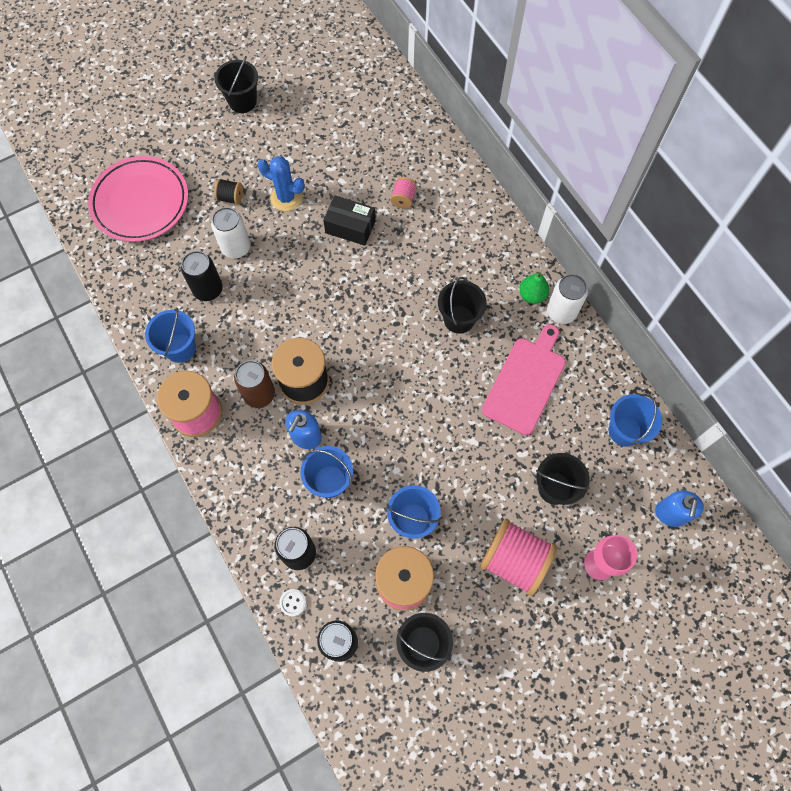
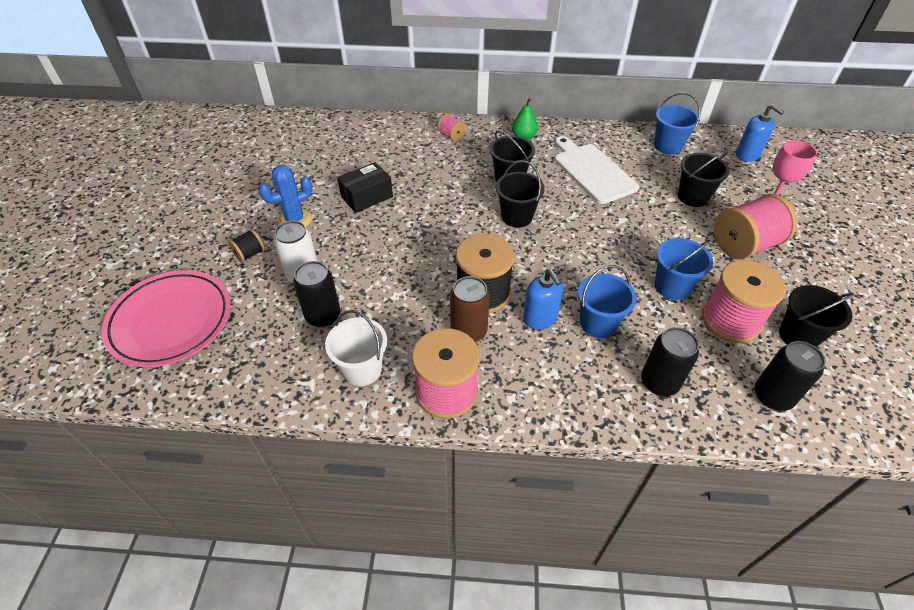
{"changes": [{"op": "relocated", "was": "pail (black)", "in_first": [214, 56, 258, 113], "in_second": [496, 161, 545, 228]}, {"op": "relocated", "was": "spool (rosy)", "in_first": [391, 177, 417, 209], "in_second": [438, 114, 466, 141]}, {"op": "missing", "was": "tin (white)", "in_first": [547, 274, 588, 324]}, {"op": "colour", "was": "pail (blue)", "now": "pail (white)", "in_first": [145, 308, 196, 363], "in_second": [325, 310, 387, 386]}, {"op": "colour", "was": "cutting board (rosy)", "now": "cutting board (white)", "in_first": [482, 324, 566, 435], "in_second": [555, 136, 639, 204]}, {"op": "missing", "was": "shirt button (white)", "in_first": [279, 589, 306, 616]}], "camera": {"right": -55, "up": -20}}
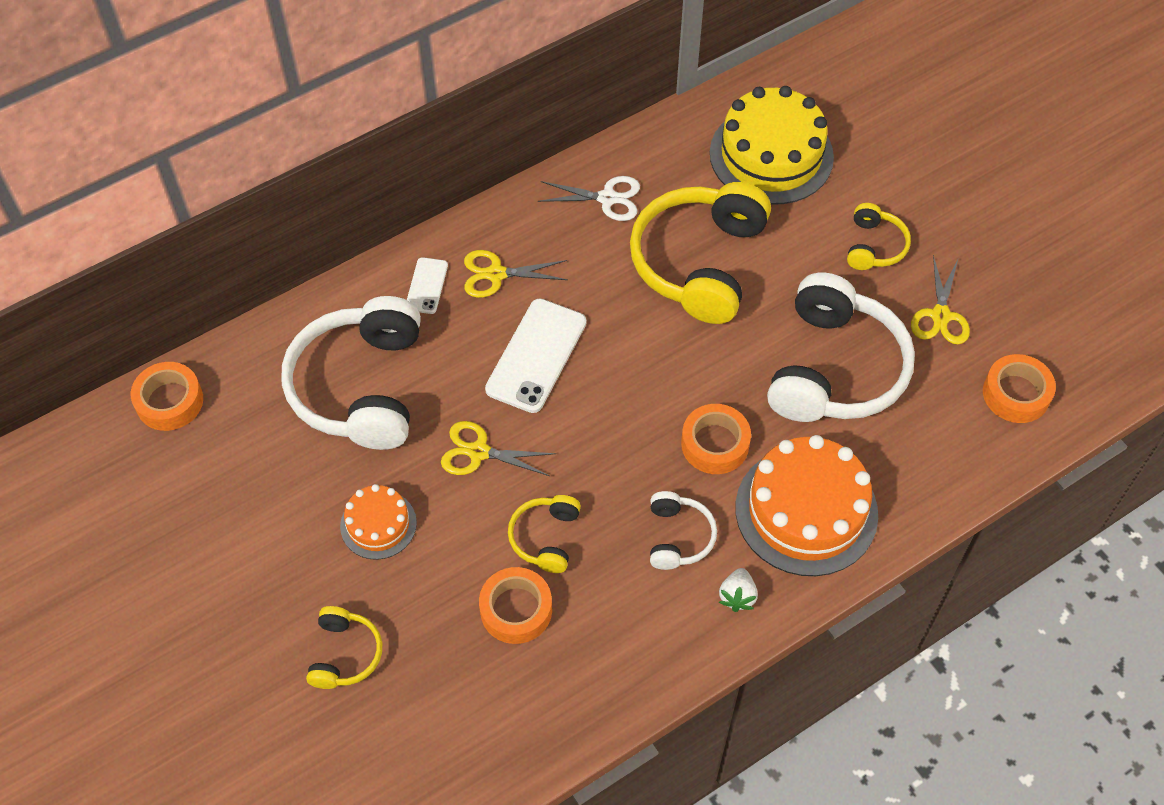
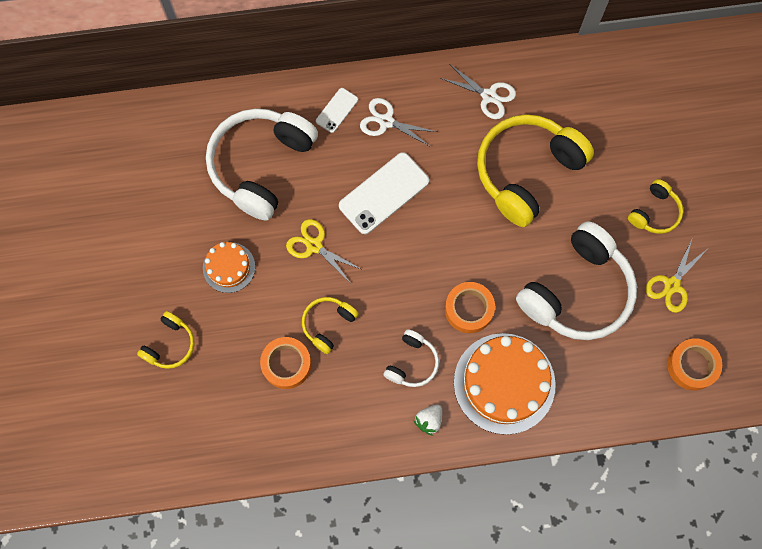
{"changes": [{"op": "missing", "was": "layer cake (golden)", "in_first": [710, 86, 834, 205]}, {"op": "colour", "was": "shears (golden)", "now": "shears (white)", "in_first": [464, 250, 568, 298], "in_second": [360, 98, 437, 147]}, {"op": "missing", "was": "sticky tape (bright orange)", "in_first": [131, 362, 203, 431]}], "camera": {"right": 25, "up": 15}}
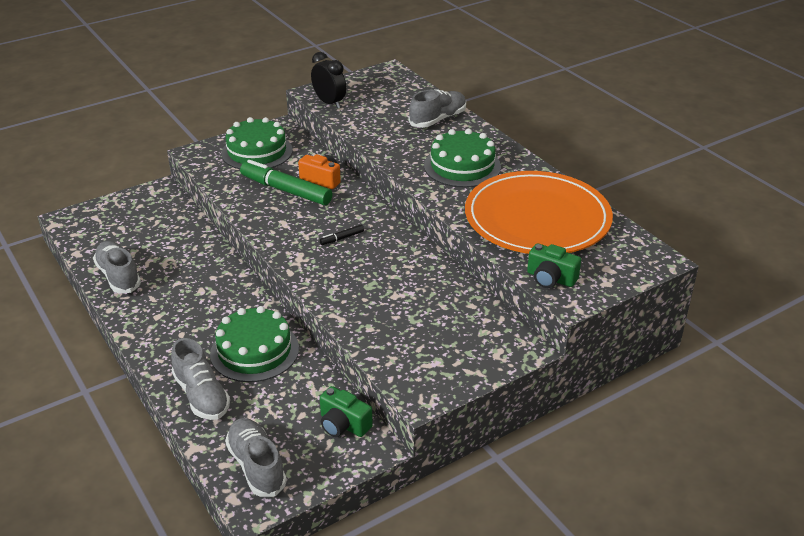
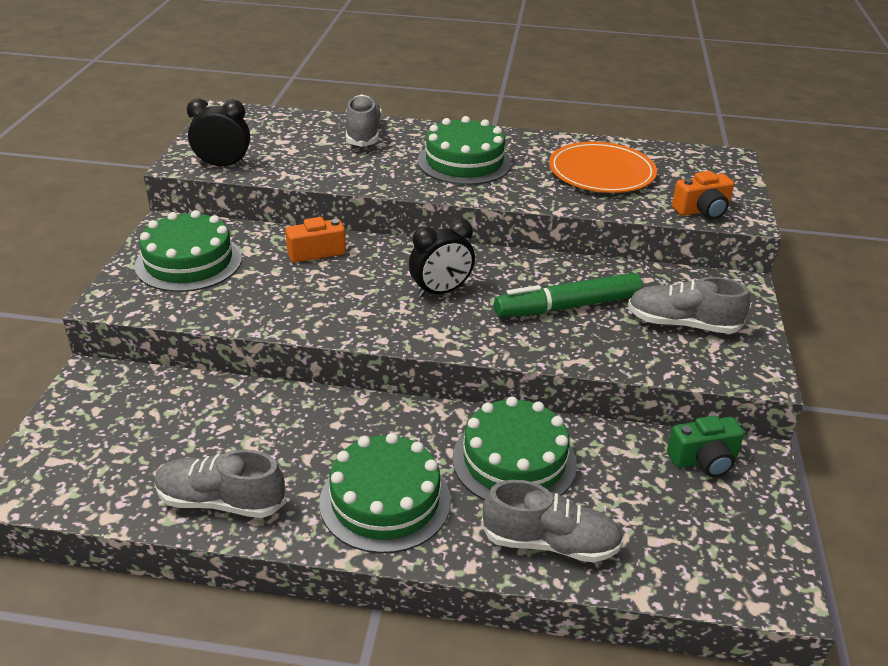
{"changes": [{"op": "relocated", "was": "marker (green)", "in_first": [240, 160, 332, 205], "in_second": [494, 273, 642, 317]}, {"op": "size", "was": "dinner plate (bright orange)", "in_first": [465, 171, 613, 254], "in_second": [549, 142, 657, 193], "ratio": 0.64}, {"op": "exchanged", "was": "marker (black)", "now": "clock (black)", "in_first": [319, 224, 364, 245], "in_second": [409, 219, 475, 298]}, {"op": "colour", "was": "compact camera (green)", "now": "compact camera (bright orange)", "in_first": [527, 243, 581, 288], "in_second": [672, 171, 734, 220]}, {"op": "relocated", "was": "sneaker (gray)", "in_first": [225, 418, 287, 497], "in_second": [628, 277, 750, 334]}, {"op": "appeared", "now": "layer cake (green)", "in_second": [319, 433, 451, 553]}], "camera": {"right": -50, "up": 0}}
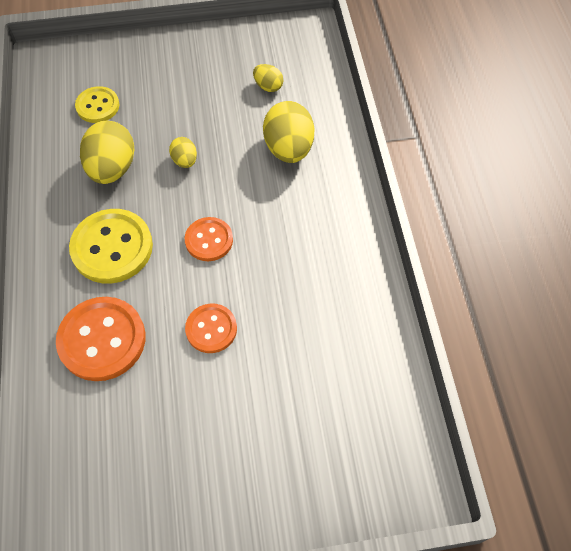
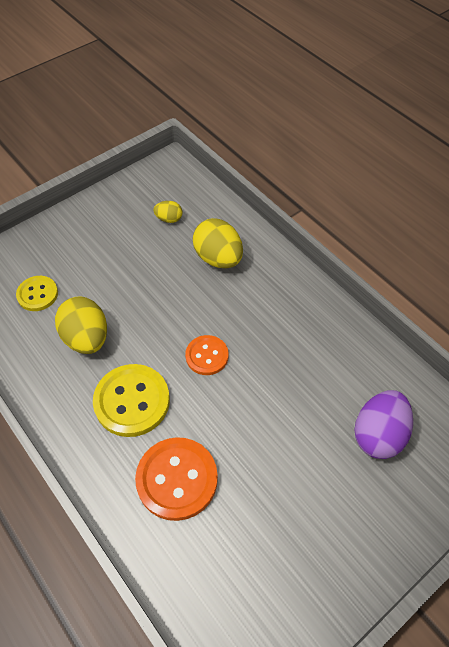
{"changes": [{"op": "missing", "was": "toy egg (golden)", "in_first": [169, 137, 197, 168]}, {"op": "missing", "was": "shirt button (bright orange)", "in_first": [185, 304, 237, 353]}, {"op": "appeared", "now": "toy egg (purple)", "in_second": [354, 390, 413, 459]}], "camera": {"right": -30, "up": -5}}
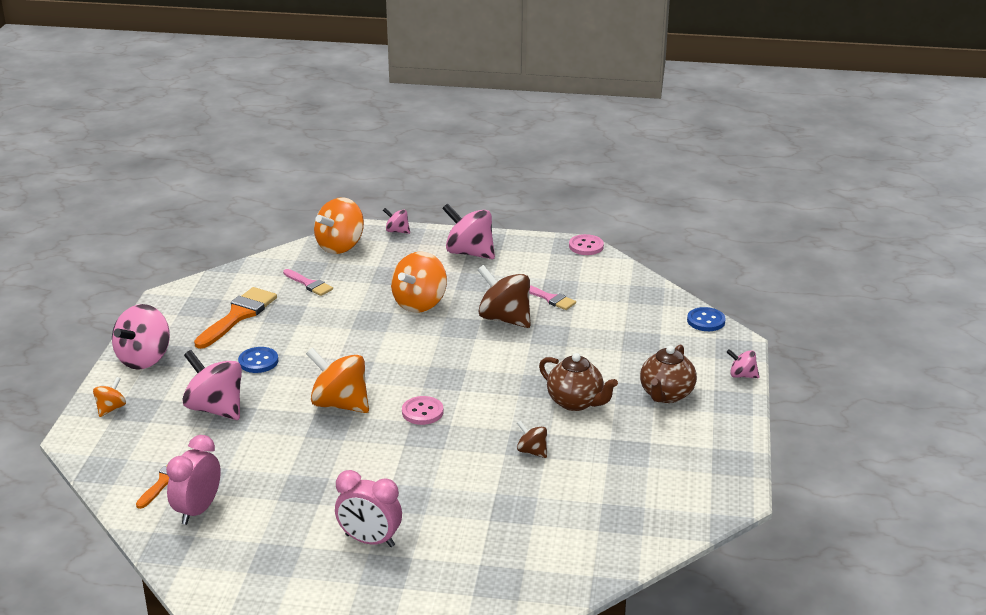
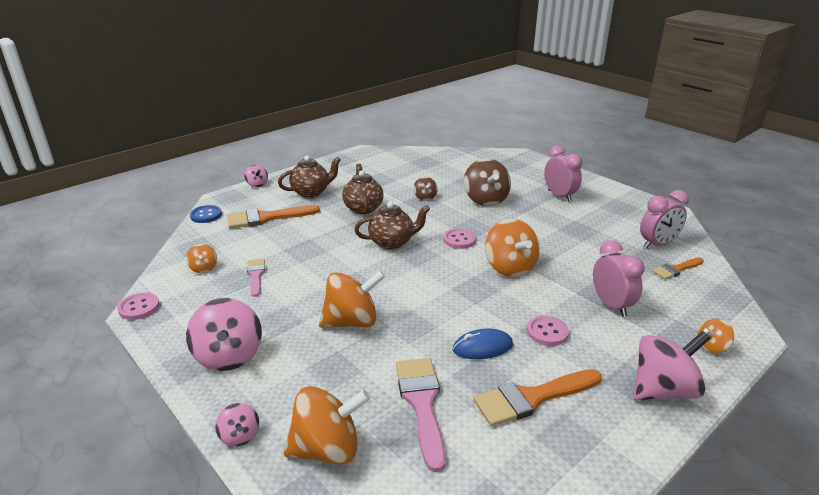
{"changes": [{"op": "relocated", "was": "spinning top (russet)", "in_first": [478, 265, 531, 328], "in_second": [464, 158, 511, 206]}, {"op": "size", "was": "brush (rosy)", "in_first": [283, 269, 333, 296], "in_second": [396, 358, 446, 472], "ratio": 1.71}, {"op": "colour", "was": "shirt button (blue)", "now": "shirt button (rosy)", "in_first": [238, 347, 278, 373], "in_second": [527, 316, 569, 346]}, {"op": "exchanged", "was": "spinning top (rosy)", "now": "clock (rosy)", "in_first": [182, 350, 242, 420], "in_second": [593, 240, 645, 317]}, {"op": "appeared", "now": "china teapot (russet)", "in_second": [354, 202, 430, 250]}, {"op": "appeared", "now": "brush (bright orange)", "in_second": [227, 205, 320, 229]}, {"op": "appeared", "now": "spinning top (bright orange)", "in_second": [186, 244, 217, 273]}, {"op": "appeared", "now": "computer mouse (blue)", "in_second": [453, 329, 513, 359]}], "camera": {"right": -140, "up": 0}}
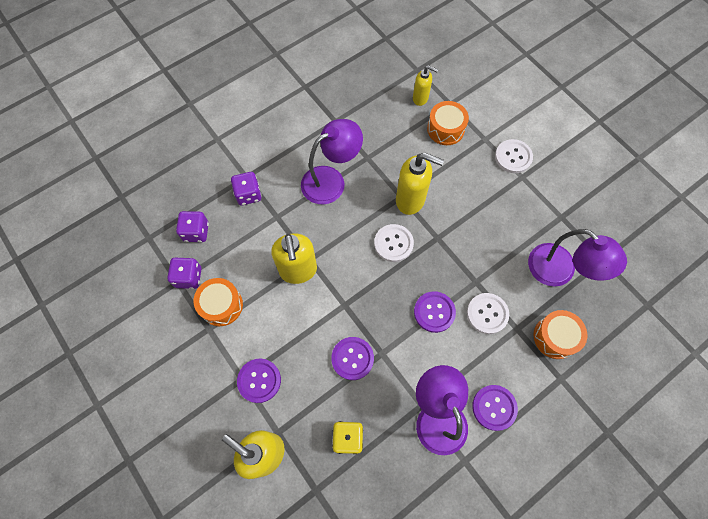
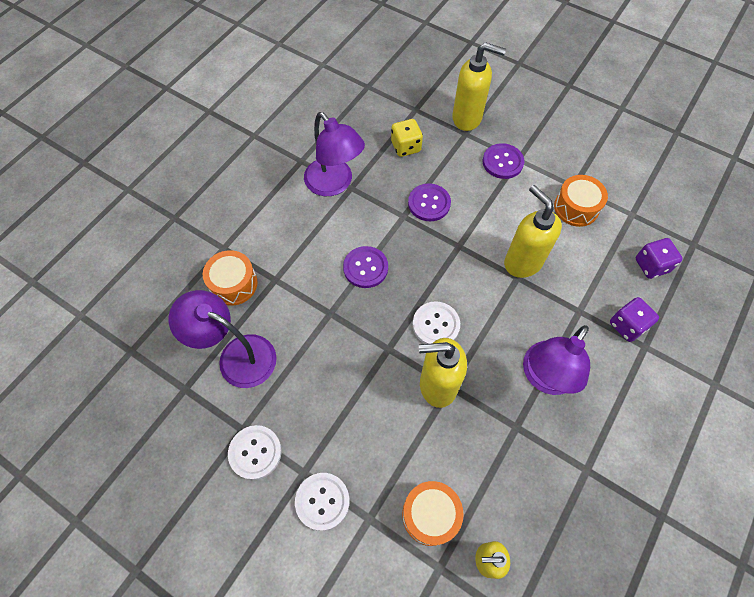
{"changes": [{"op": "missing", "was": "game die (purple)", "in_first": [167, 257, 202, 289]}, {"op": "relocated", "was": "shirt button (white)", "in_first": [467, 293, 509, 334], "in_second": [228, 425, 282, 480]}, {"op": "missing", "was": "shirt button (purple)", "in_first": [472, 385, 518, 431]}], "camera": {"right": 160, "up": -5}}
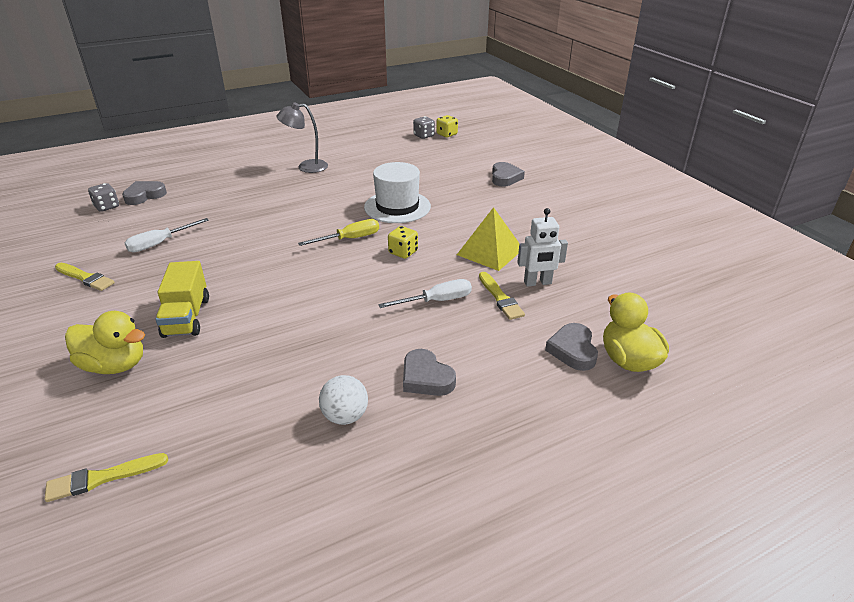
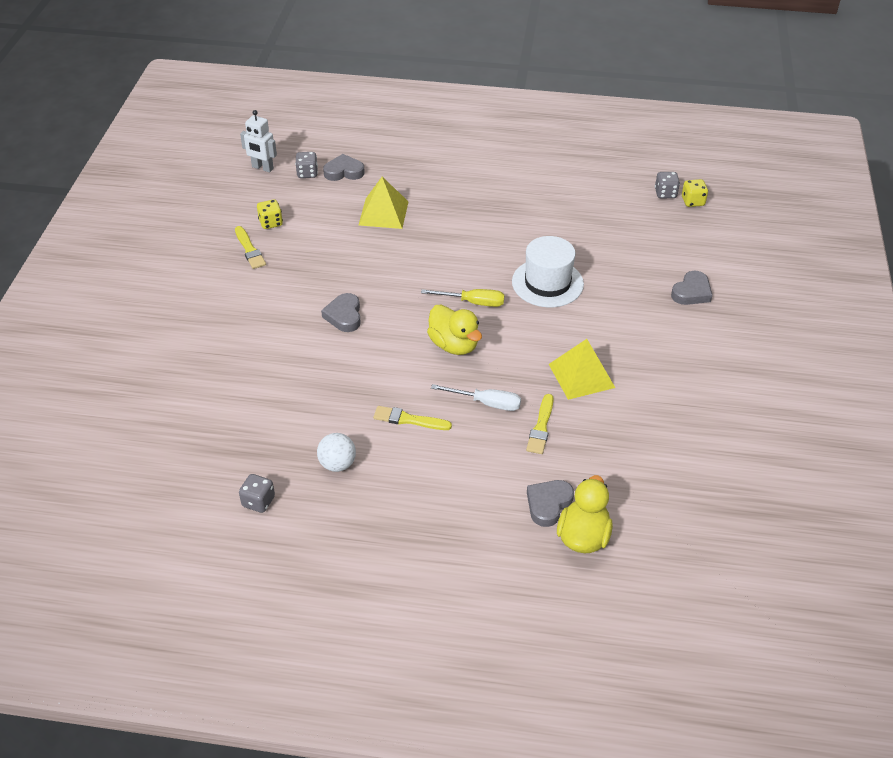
{"changes": [{"op": "missing", "was": "desk lamp (gray)", "in_first": [276, 102, 328, 173]}, {"op": "relocated", "was": "robot (white)", "in_first": [517, 208, 568, 287], "in_second": [240, 110, 277, 172]}, {"op": "missing", "was": "screwdriver (white)", "in_first": [125, 218, 209, 252]}, {"op": "relocated", "was": "game die (golden)", "in_first": [388, 226, 418, 259], "in_second": [257, 200, 283, 229]}, {"op": "missing", "was": "toy truck (golden)", "in_first": [155, 261, 209, 338]}, {"op": "relocated", "was": "rubber duck (golden)", "in_first": [65, 311, 145, 374], "in_second": [427, 305, 482, 355]}, {"op": "relocated", "was": "love heart (gray)", "in_first": [403, 349, 456, 396], "in_second": [321, 293, 361, 332]}, {"op": "relocated", "was": "brush (golden)", "in_first": [45, 453, 168, 502], "in_second": [373, 406, 452, 430]}, {"op": "appeared", "now": "solid pyramid (golden)", "in_second": [359, 177, 408, 229]}, {"op": "appeared", "now": "game die (gray)", "in_second": [239, 474, 275, 513]}], "camera": {"right": 35, "up": 10}}
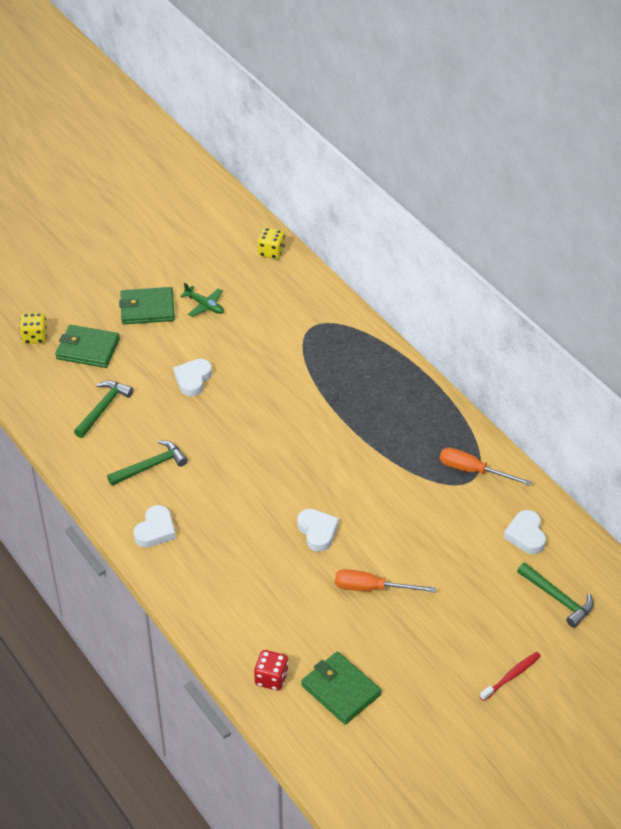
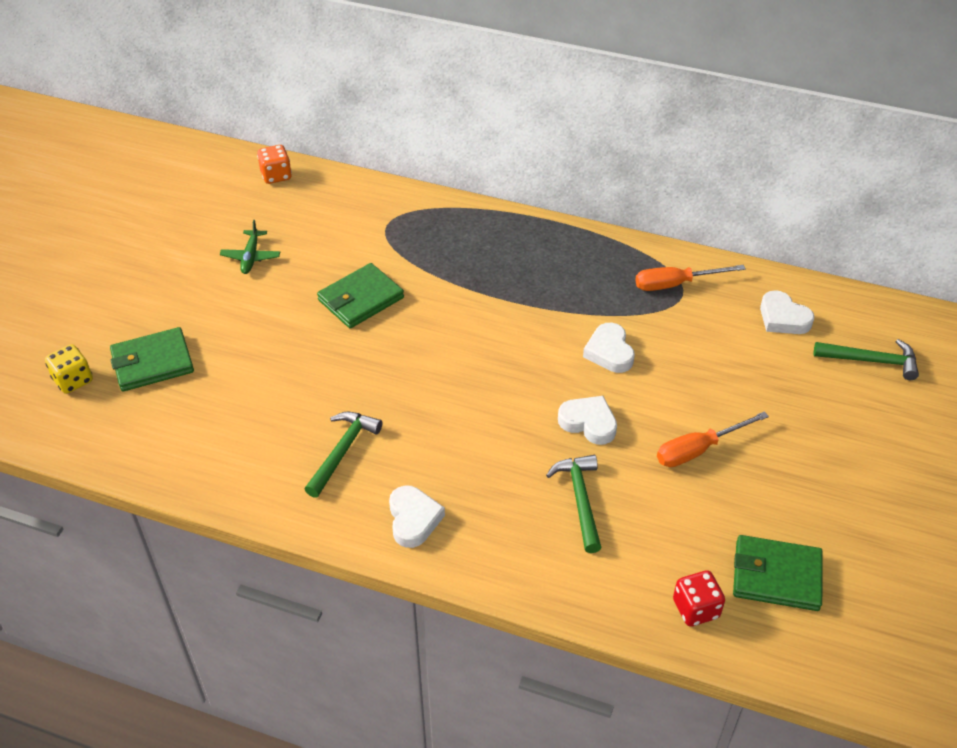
{"changes": [{"op": "colour", "was": "game die (golden)", "now": "game die (bright orange)", "in_first": [258, 227, 285, 259], "in_second": [257, 145, 292, 184]}, {"op": "spun", "was": "aeroplane (green)", "in_first": [180, 282, 224, 317], "in_second": [220, 220, 280, 274], "clockwise": 90}, {"op": "relocated", "was": "billfold (green)", "in_first": [119, 287, 175, 324], "in_second": [317, 263, 404, 328]}, {"op": "relocated", "was": "love heart (white)", "in_first": [173, 359, 212, 396], "in_second": [583, 323, 635, 373]}, {"op": "relocated", "was": "hammer (green)", "in_first": [74, 380, 134, 438], "in_second": [546, 455, 602, 553]}, {"op": "missing", "was": "dental brush (crimson)", "in_first": [480, 652, 541, 701]}], "camera": {"right": -35, "up": 0}}
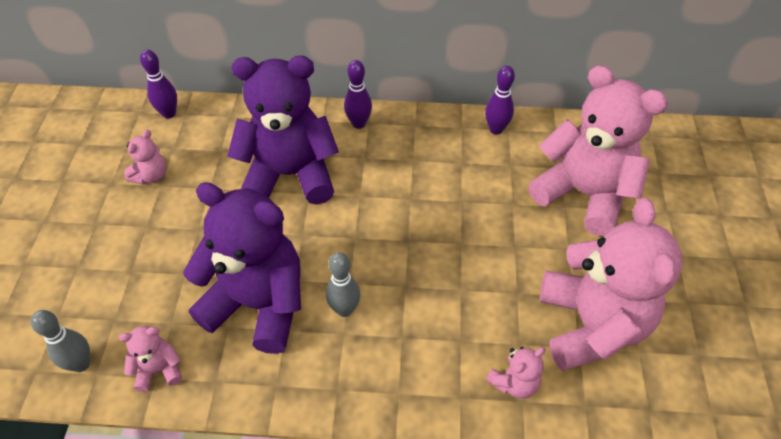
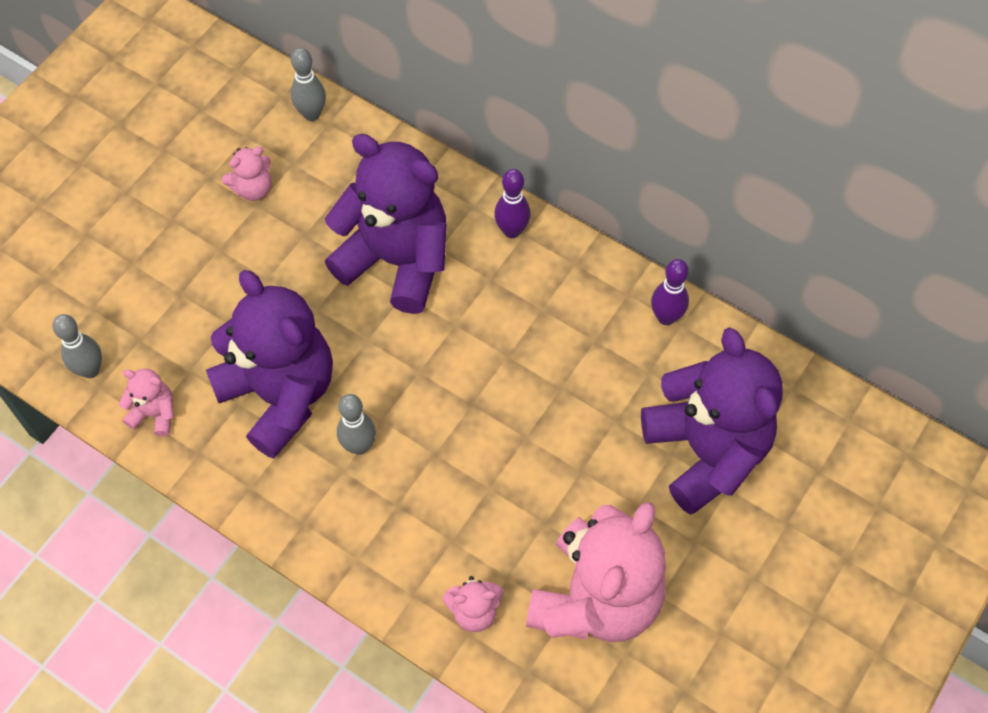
{"changes": [{"op": "colour", "was": "bowling pin (purple)", "now": "bowling pin (gray)", "in_first": [140, 50, 177, 119], "in_second": [291, 48, 326, 121]}, {"op": "colour", "was": "teddy bear (rosy)", "now": "teddy bear (purple)", "in_first": [528, 65, 668, 236], "in_second": [641, 327, 782, 515]}], "camera": {"right": 30, "up": 10}}
